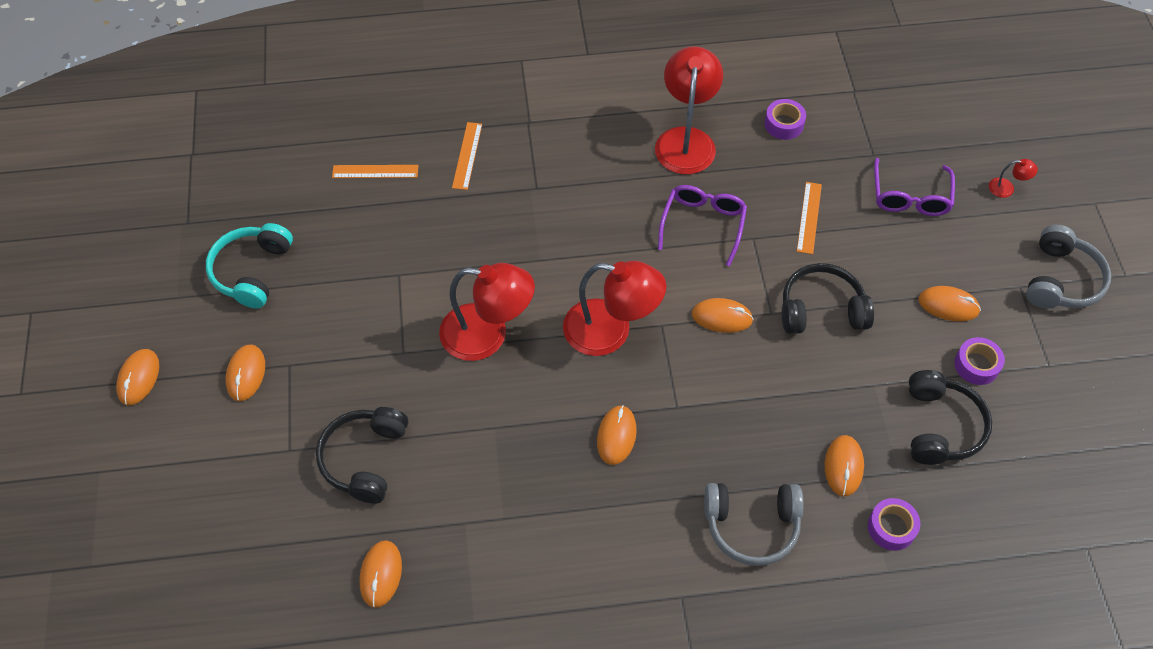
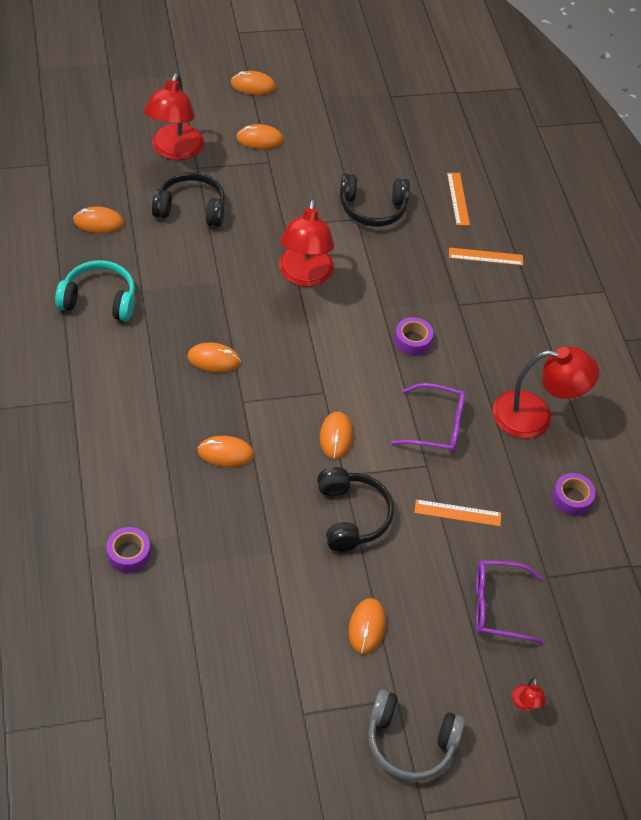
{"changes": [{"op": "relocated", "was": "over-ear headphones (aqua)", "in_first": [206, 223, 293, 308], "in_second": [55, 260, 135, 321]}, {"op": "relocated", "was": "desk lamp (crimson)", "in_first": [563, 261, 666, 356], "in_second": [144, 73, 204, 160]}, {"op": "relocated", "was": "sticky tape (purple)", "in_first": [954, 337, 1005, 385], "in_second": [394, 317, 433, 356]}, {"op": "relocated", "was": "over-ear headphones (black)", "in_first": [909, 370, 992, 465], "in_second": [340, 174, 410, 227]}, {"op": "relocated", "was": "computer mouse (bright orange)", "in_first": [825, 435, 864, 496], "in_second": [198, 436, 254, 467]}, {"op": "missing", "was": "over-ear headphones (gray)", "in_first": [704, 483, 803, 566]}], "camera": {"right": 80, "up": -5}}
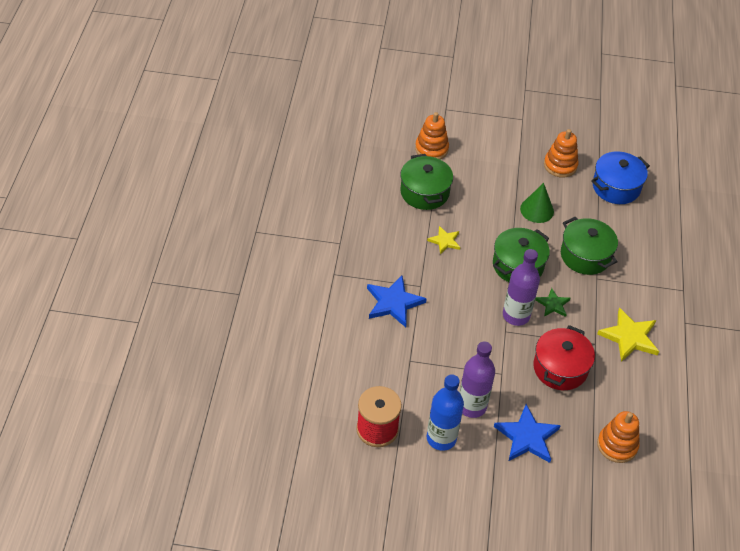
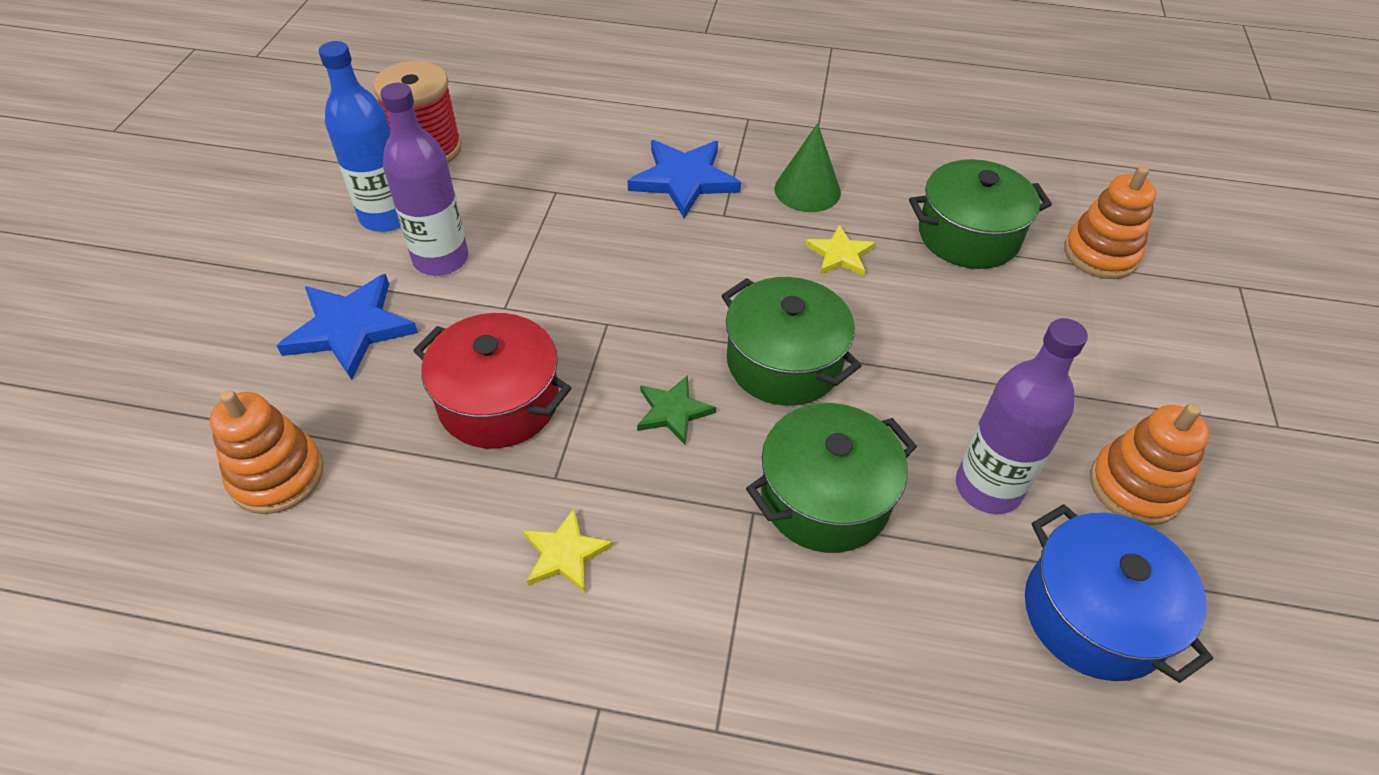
{"changes": [{"op": "relocated", "was": "solid cone (green)", "in_first": [520, 183, 554, 223], "in_second": [775, 123, 841, 212]}, {"op": "relocated", "was": "bottle (purple)", "in_first": [503, 249, 540, 326], "in_second": [956, 318, 1088, 514]}, {"op": "size", "was": "star (golden)", "in_first": [597, 308, 659, 362], "in_second": [523, 508, 613, 593], "ratio": 0.58}], "camera": {"right": 95, "up": 0}}
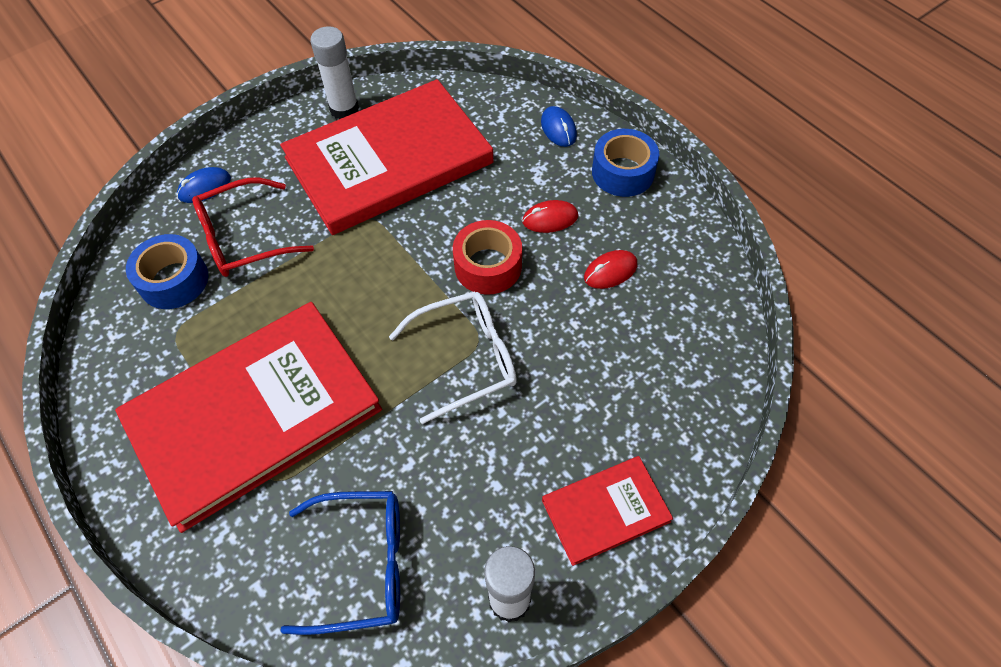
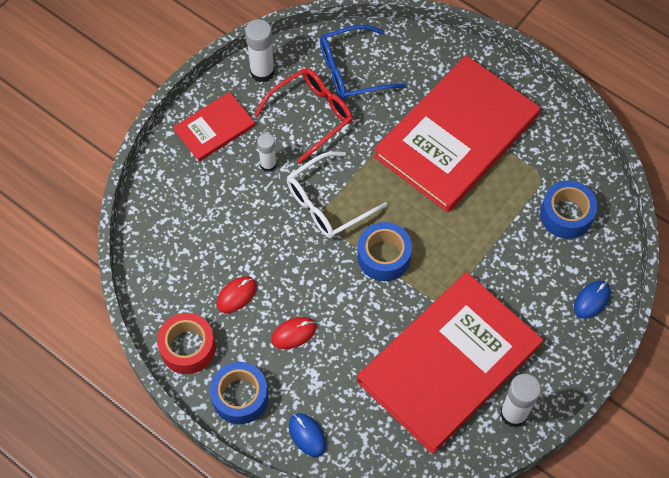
{"changes": [{"op": "relocated", "was": "glasses (crimson)", "in_first": [192, 178, 314, 277], "in_second": [254, 68, 353, 163]}, {"op": "relocated", "was": "sticky tape (crimson)", "in_first": [453, 220, 522, 295], "in_second": [157, 313, 216, 374]}, {"op": "appeared", "now": "stick of glue (white)", "in_second": [257, 133, 277, 172]}, {"op": "appeared", "now": "sticky tape (blue)", "in_second": [357, 222, 412, 281]}], "camera": {"right": 165, "up": 5}}
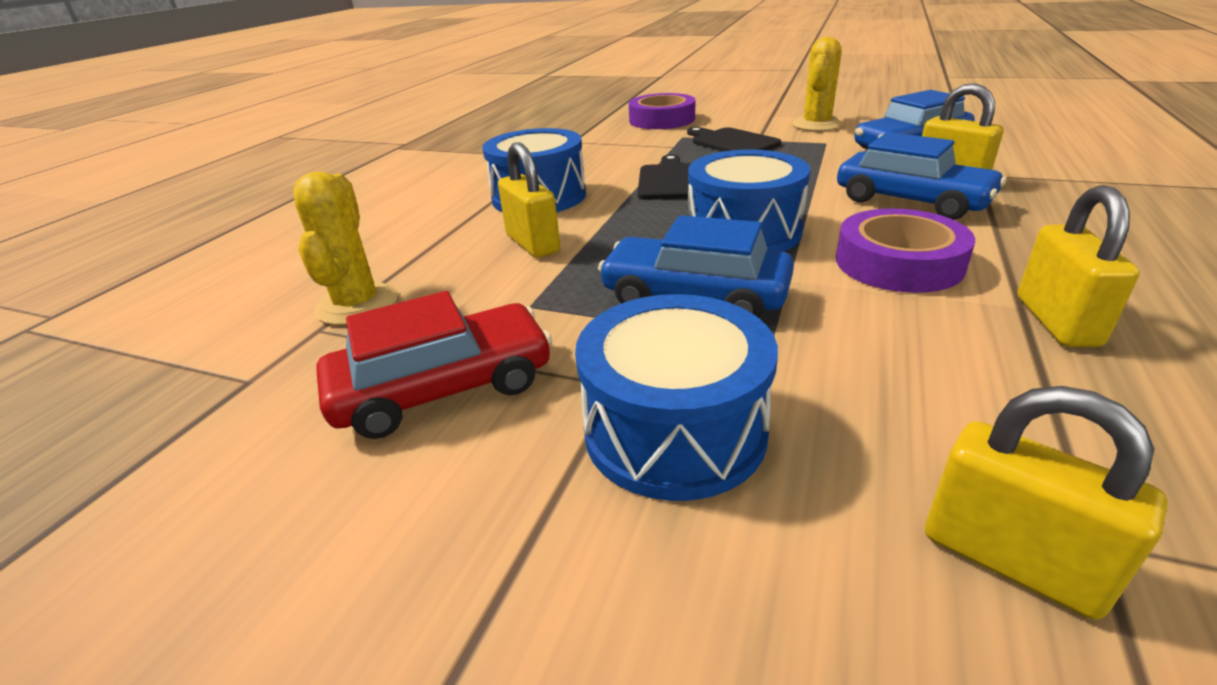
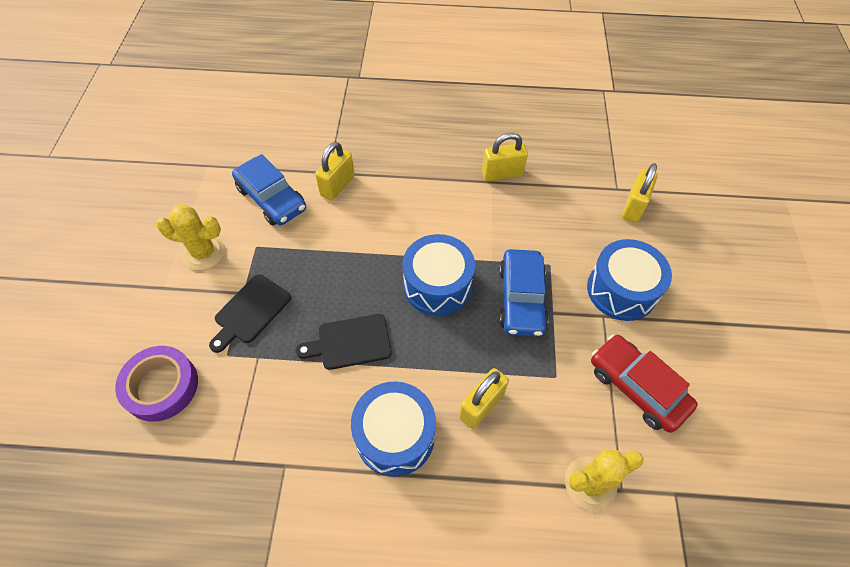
{"changes": [{"op": "missing", "was": "toy car (blue)", "in_first": [837, 132, 1006, 220]}, {"op": "missing", "was": "sticky tape (purple)", "in_first": [836, 208, 975, 293]}], "camera": {"right": -110, "up": 25}}
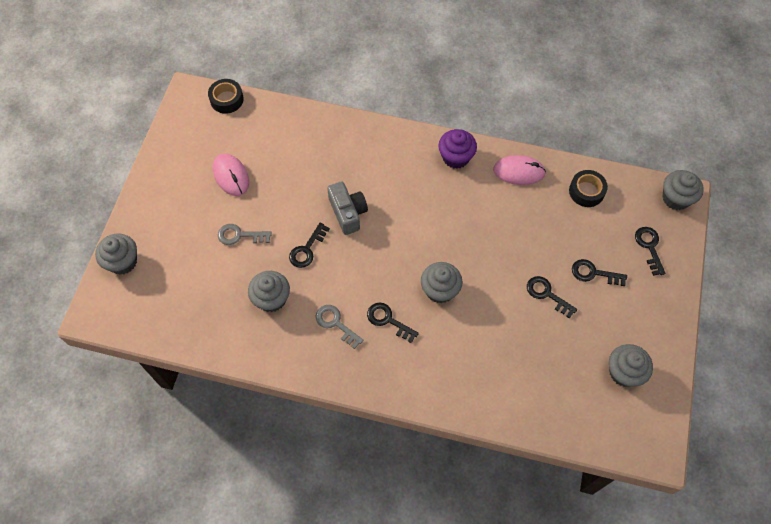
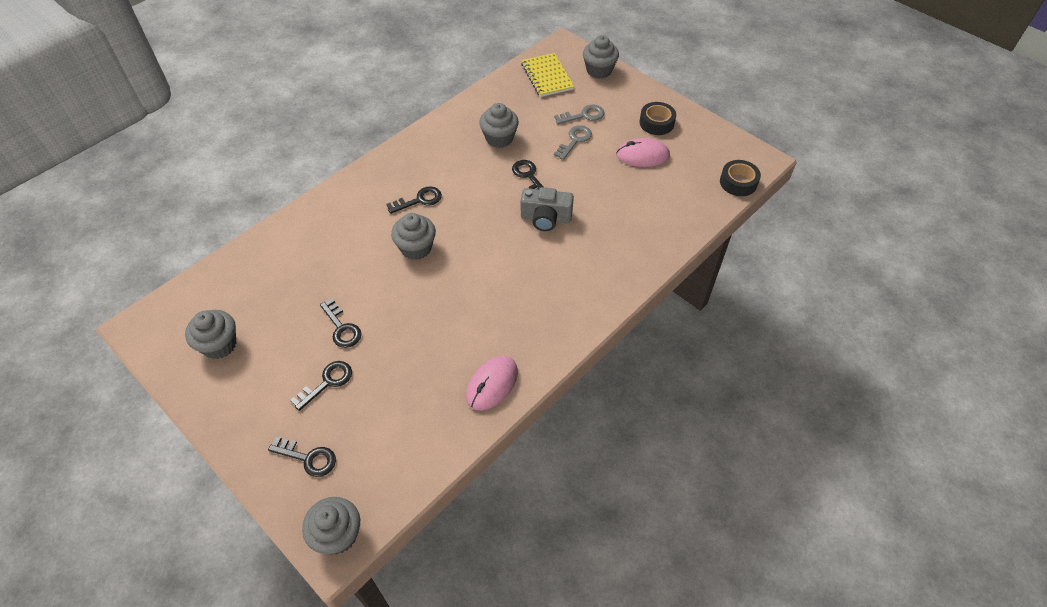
{"changes": [{"op": "missing", "was": "fairy cake (purple)", "in_first": [438, 129, 477, 169]}, {"op": "relocated", "was": "sticky tape (black)", "in_first": [569, 170, 608, 207], "in_second": [640, 102, 676, 135]}, {"op": "spun", "was": "door key (black)", "in_first": [527, 276, 577, 319], "in_second": [320, 298, 362, 348], "clockwise": 75}, {"op": "relocated", "was": "door key (gray)", "in_first": [315, 305, 364, 349], "in_second": [554, 105, 604, 124]}, {"op": "appeared", "now": "notebook (golden)", "in_second": [521, 53, 574, 97]}], "camera": {"right": 120, "up": -10}}
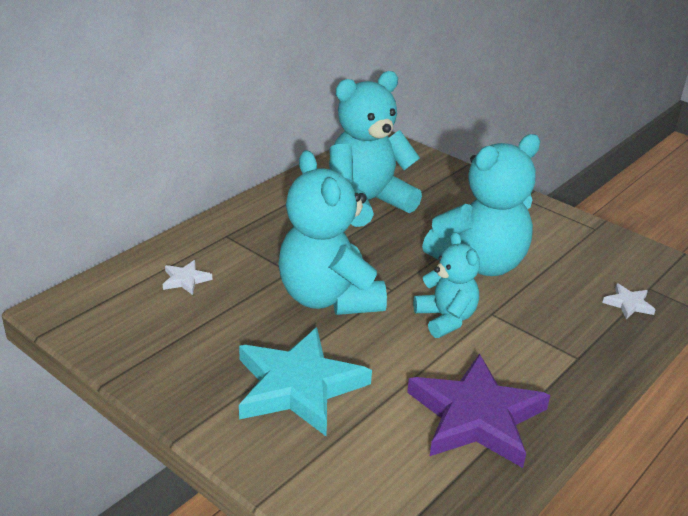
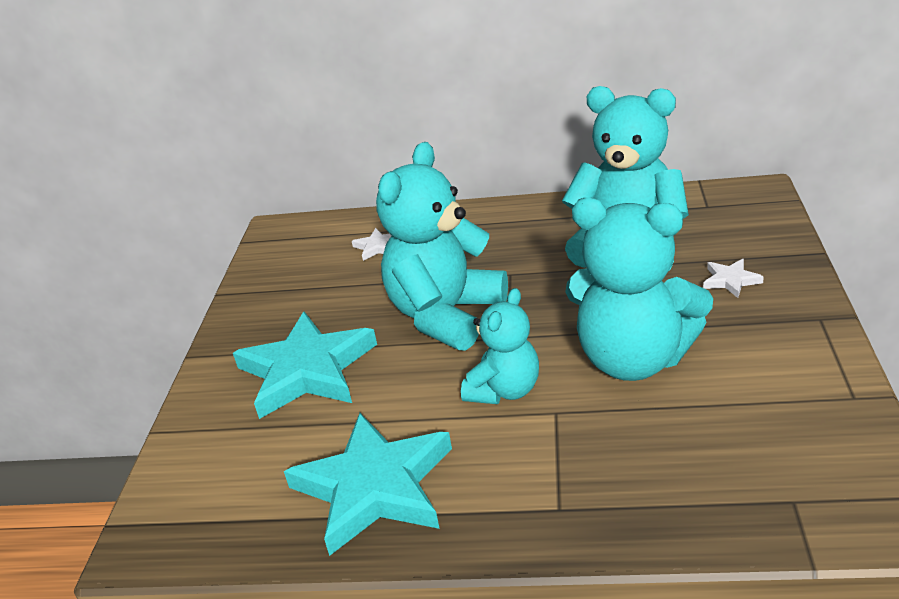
{"changes": [{"op": "relocated", "was": "star (white)", "in_first": [602, 283, 656, 319], "in_second": [703, 259, 764, 298]}, {"op": "colour", "was": "star (purple)", "now": "star (aqua)", "in_first": [407, 353, 550, 468], "in_second": [284, 413, 452, 556]}], "camera": {"right": 60, "up": 0}}
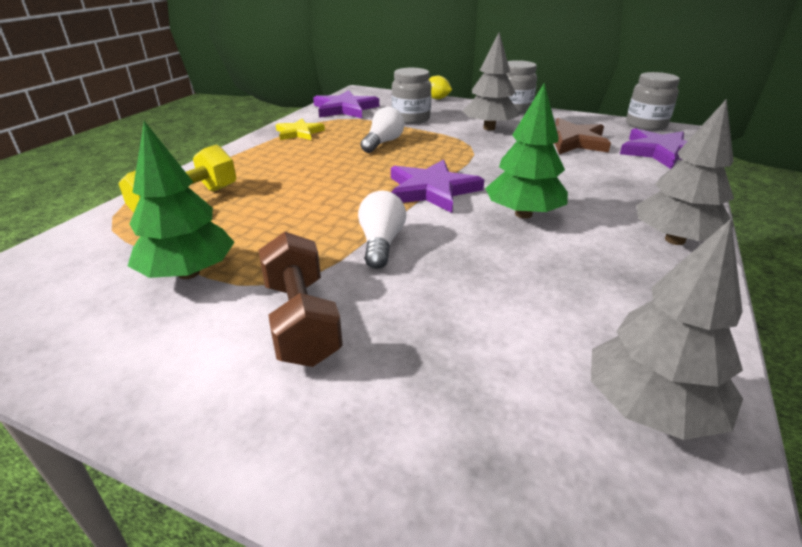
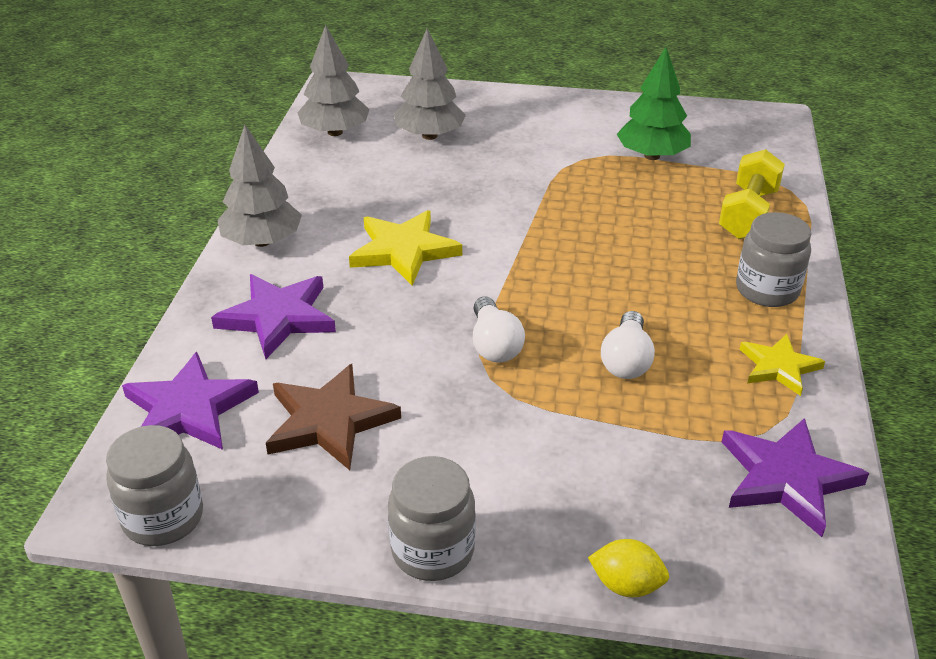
{"changes": [{"op": "relocated", "was": "toy tree (gray)", "in_first": [462, 32, 519, 130], "in_second": [394, 28, 466, 140]}, {"op": "relocated", "was": "jam jar (gray)", "in_first": [392, 68, 431, 124], "in_second": [736, 212, 811, 307]}, {"op": "exchanged", "was": "toy tree (green)", "now": "star (golden)", "in_first": [485, 83, 568, 219], "in_second": [349, 210, 462, 286]}, {"op": "relocated", "was": "star (purple)", "in_first": [391, 159, 484, 213], "in_second": [211, 274, 336, 359]}, {"op": "relocated", "was": "bulb (white)", "in_first": [358, 191, 406, 269], "in_second": [473, 296, 525, 363]}, {"op": "missing", "was": "hand weight (russet)", "in_first": [259, 232, 343, 367]}], "camera": {"right": 165, "up": 5}}
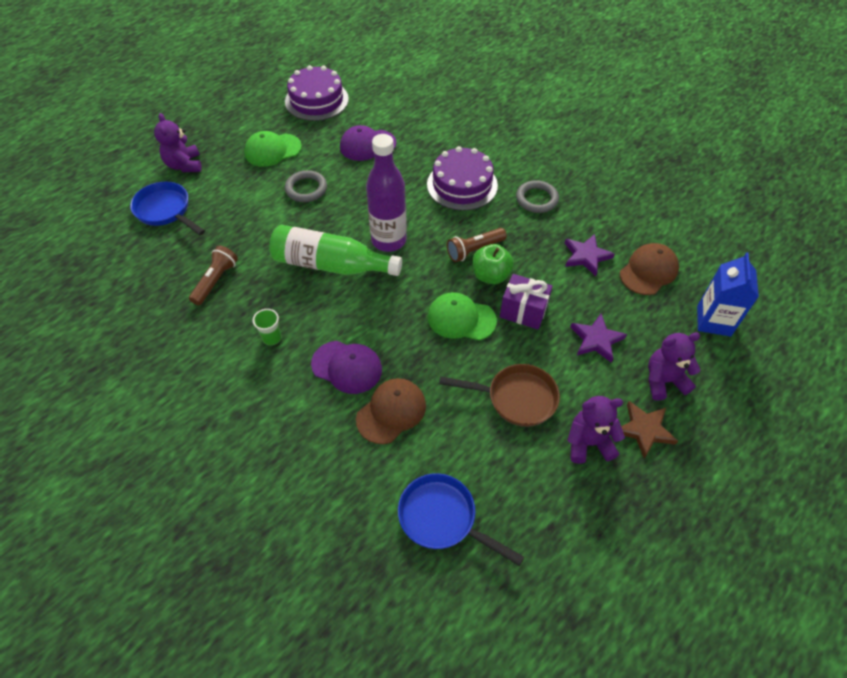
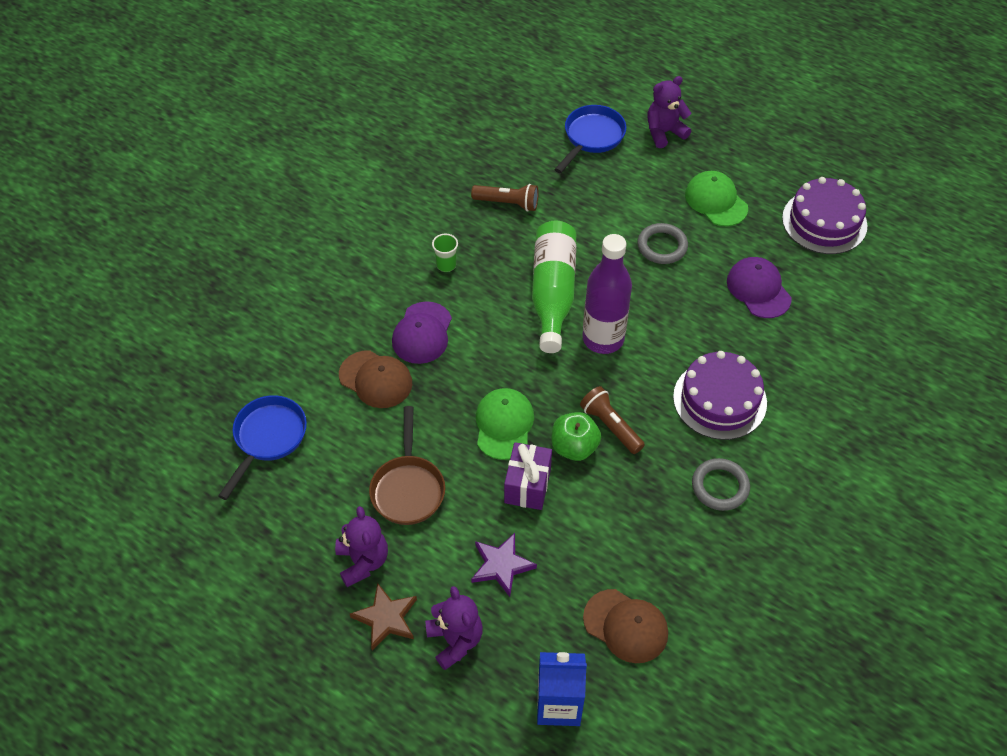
{"changes": [{"op": "missing", "was": "star (purple)", "in_first": [565, 234, 615, 276]}], "camera": {"right": 80, "up": 0}}
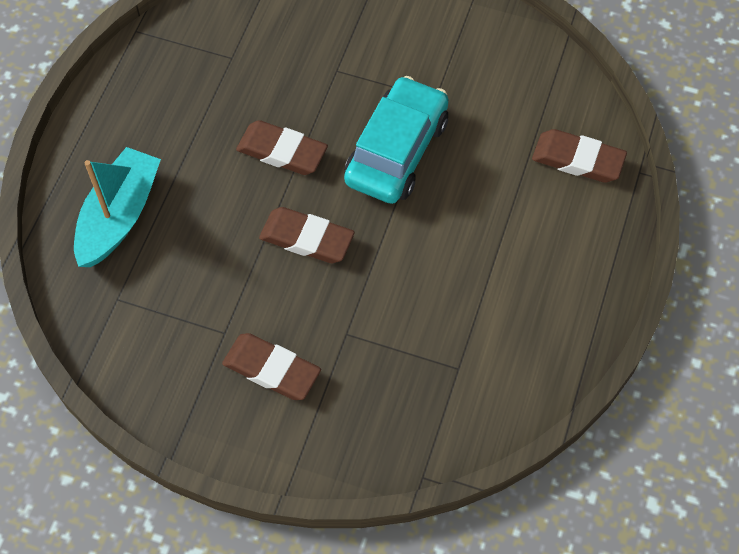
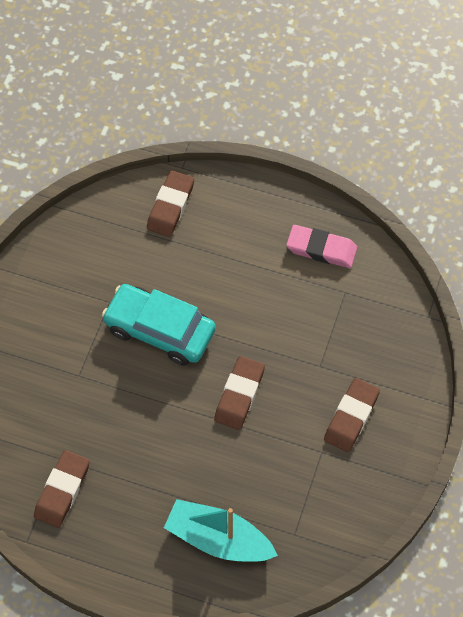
{"changes": [{"op": "relocated", "was": "gum eraser (russet)", "in_first": [236, 120, 328, 175], "in_second": [34, 450, 90, 528]}, {"op": "appeared", "now": "gum eraser (rosy)", "in_second": [286, 225, 357, 268]}], "camera": {"right": -90, "up": 0}}
